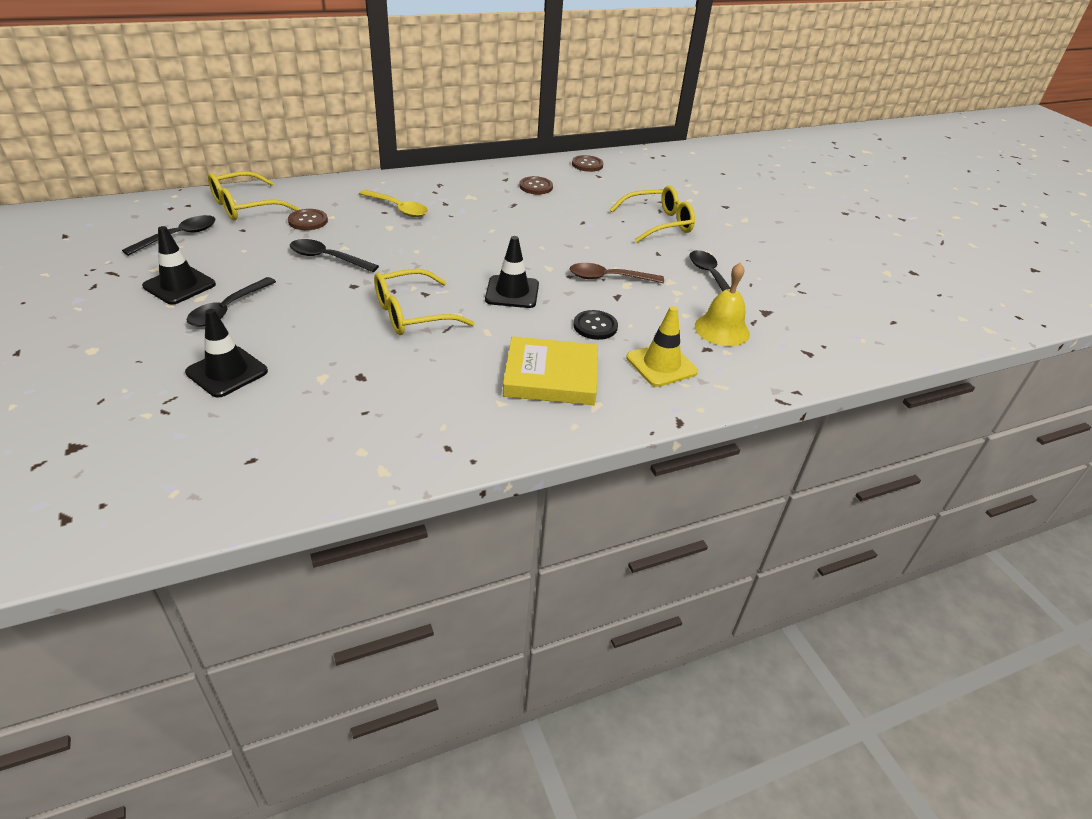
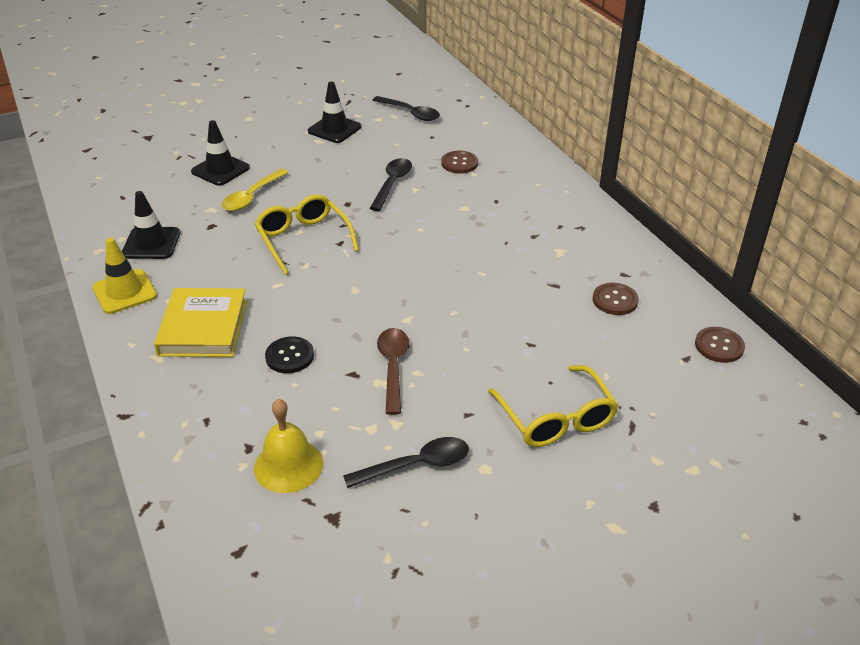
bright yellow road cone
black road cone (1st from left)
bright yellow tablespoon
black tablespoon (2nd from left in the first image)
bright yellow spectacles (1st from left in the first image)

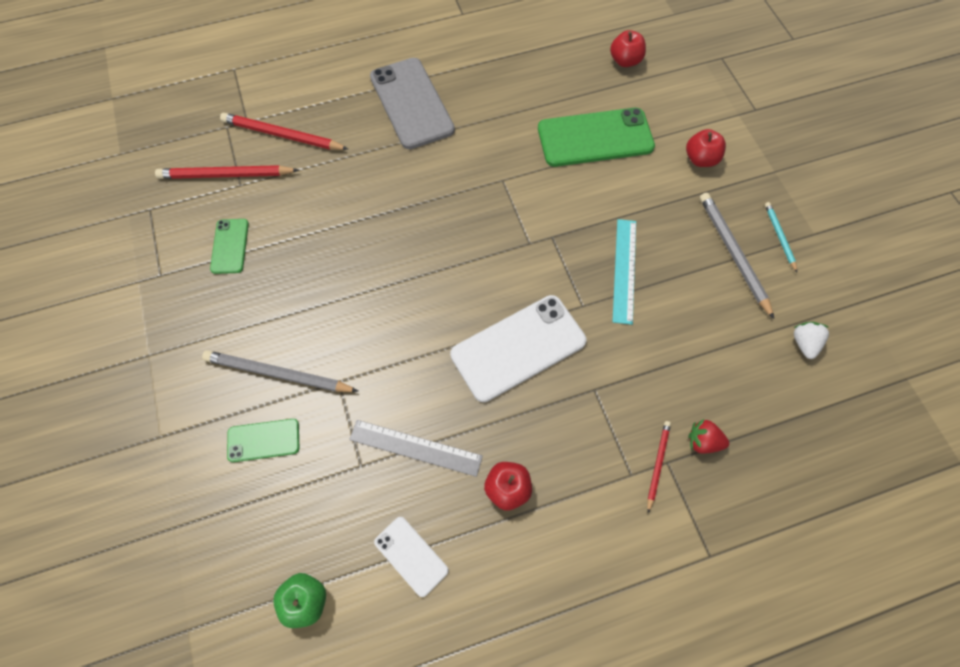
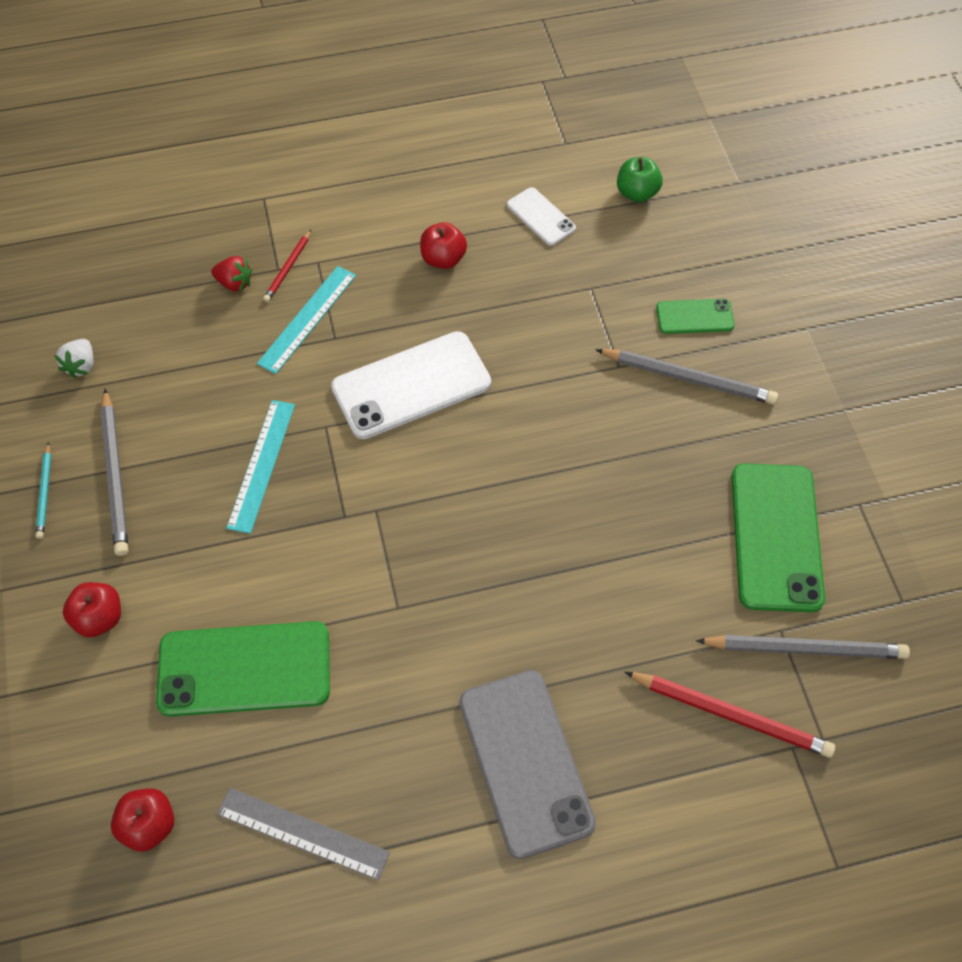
gray straightedge
turquoise straightedge (2nd from left)
gray wooden pencil (3rd from left)
leaf-green smartphone (3rd from left)

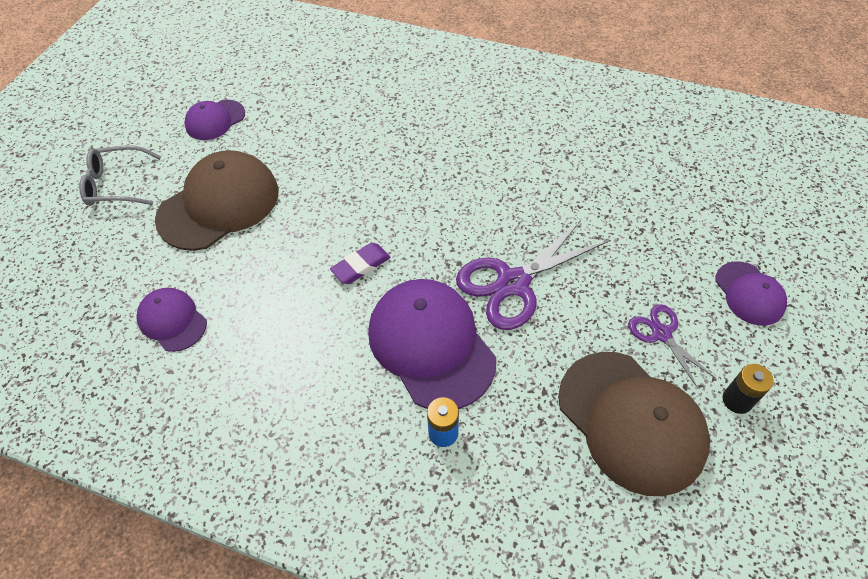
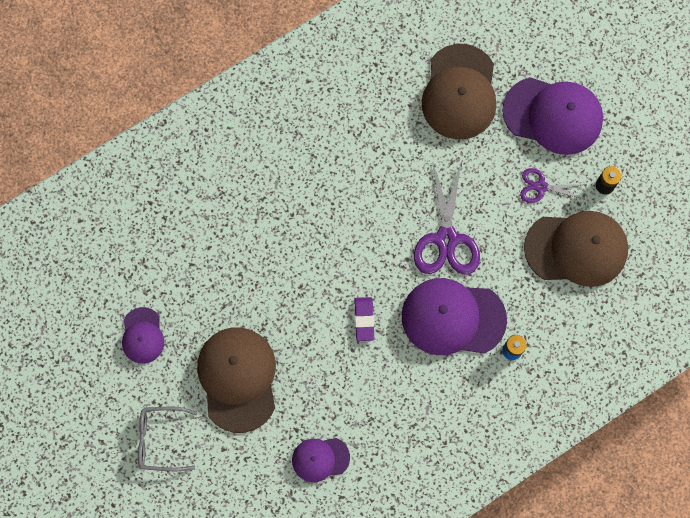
gray spectacles
brown cap (2nd from left)
violet cap (4th from left)

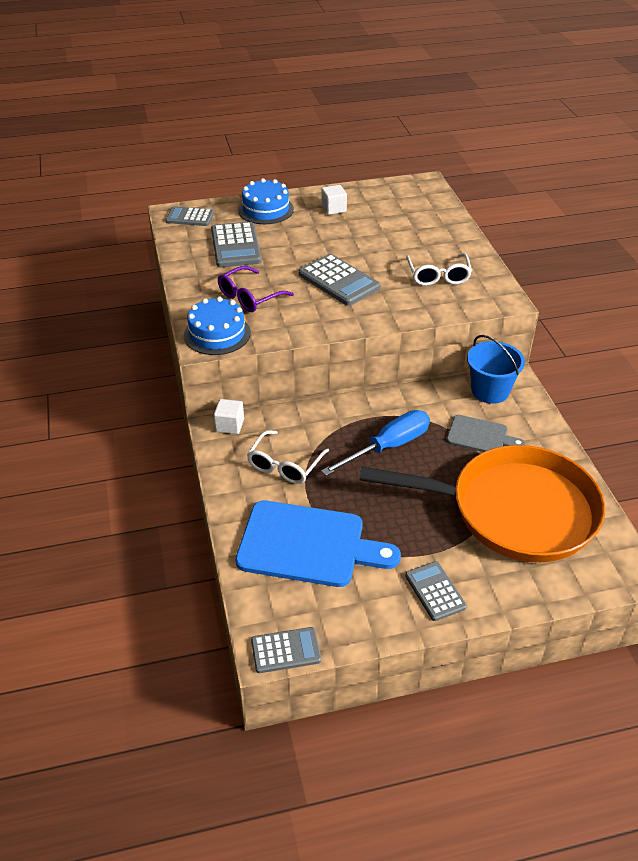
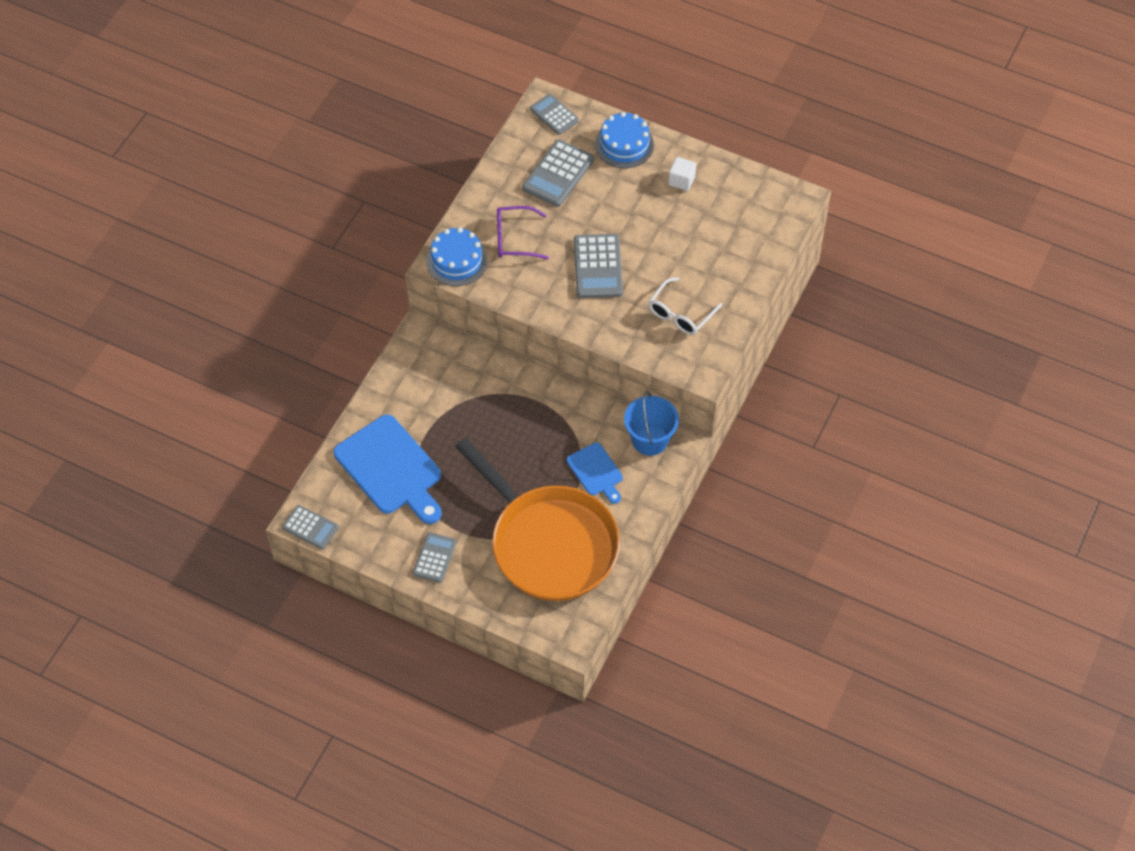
cobalt bread board (2nd from left)
white block (1st from left in the first image)
white spectacles (1st from left in the first image)
cobalt hand screwdriver

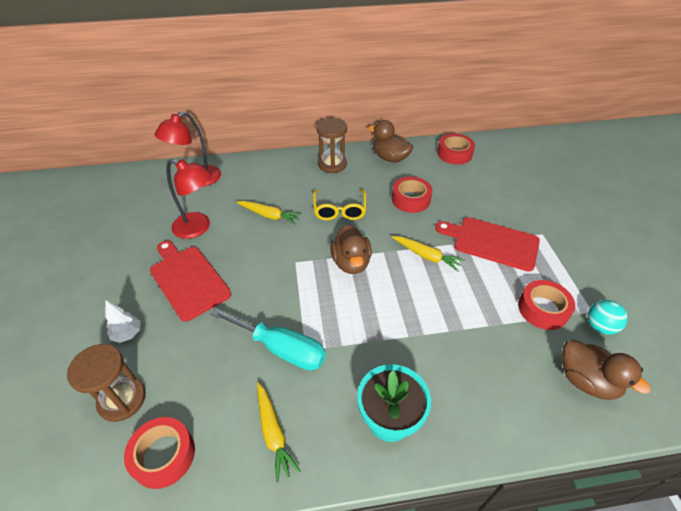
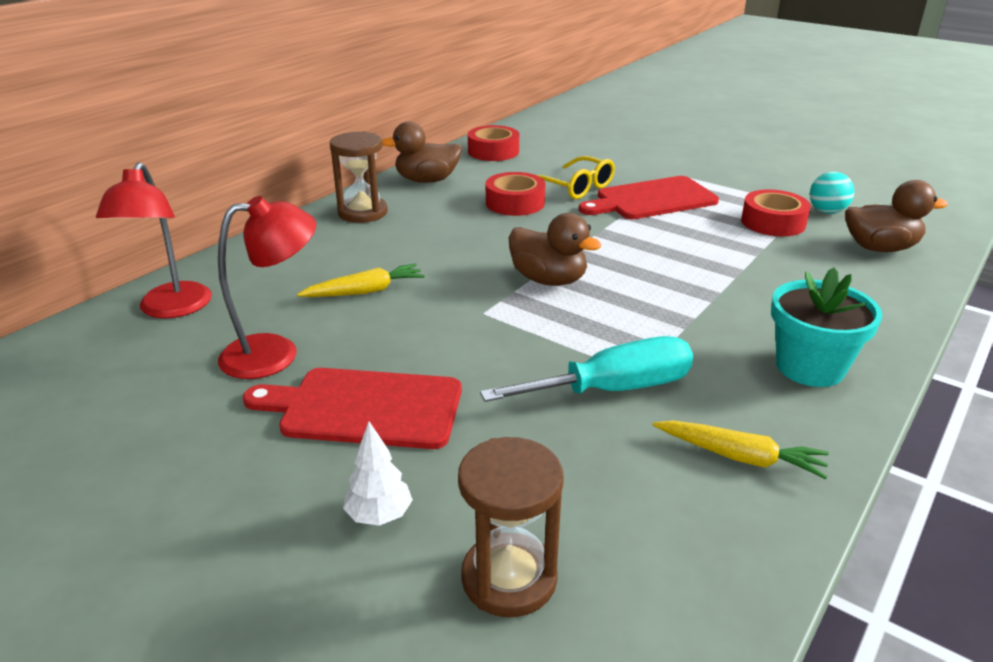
bright yellow spectacles
scarlet sticky tape (1st from left in the first image)
bright yellow root vegetable (3rd from left in the first image)

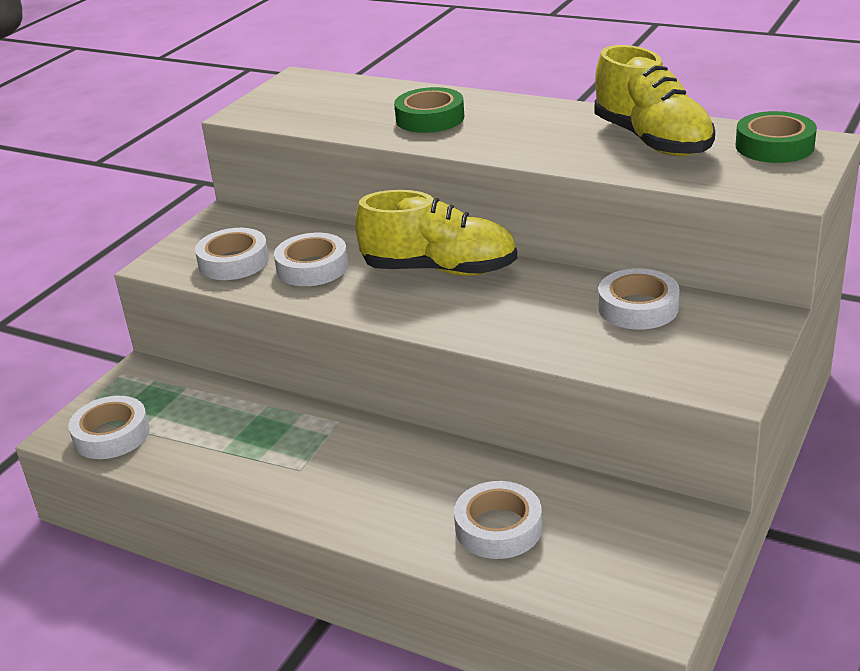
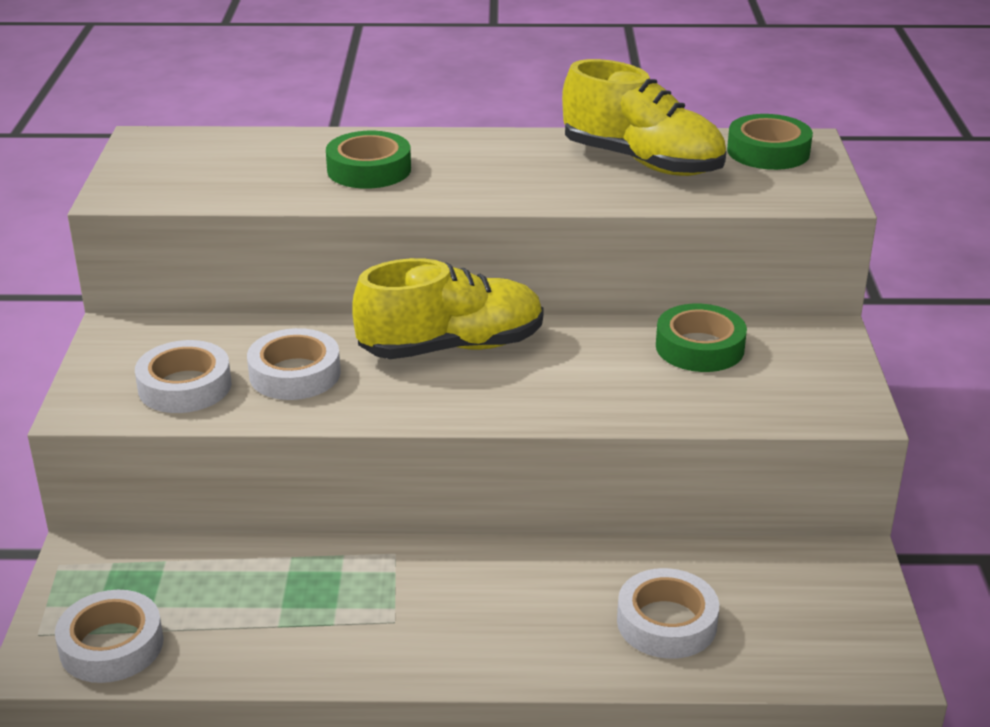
leaf-green sticky tape (2nd from left)

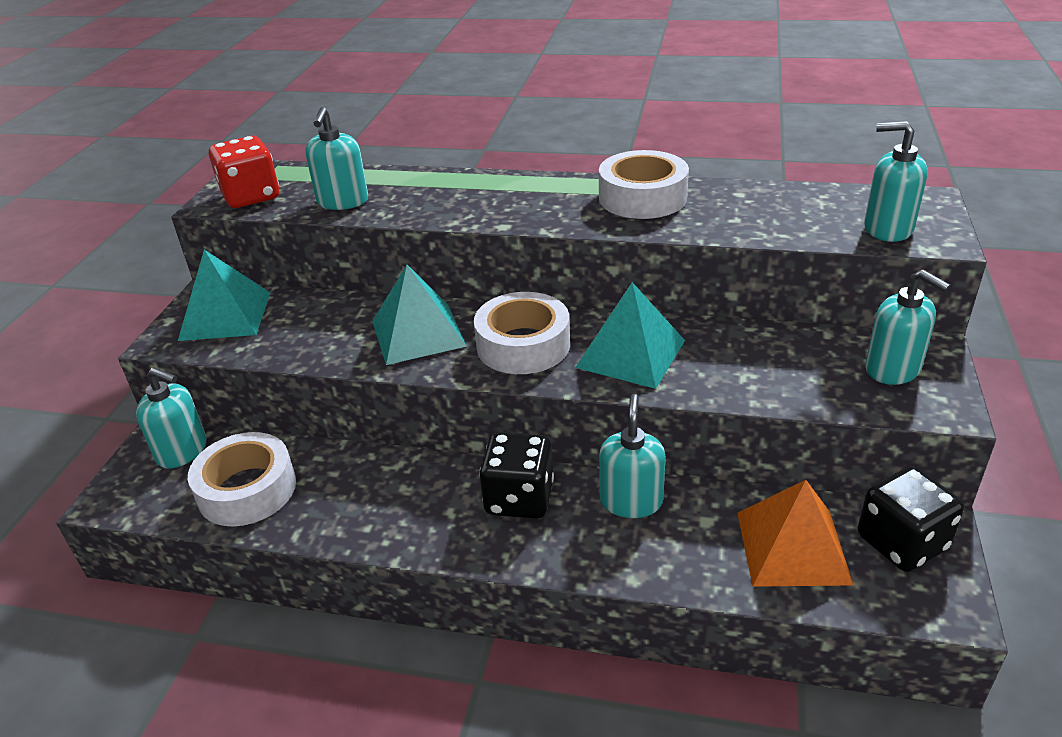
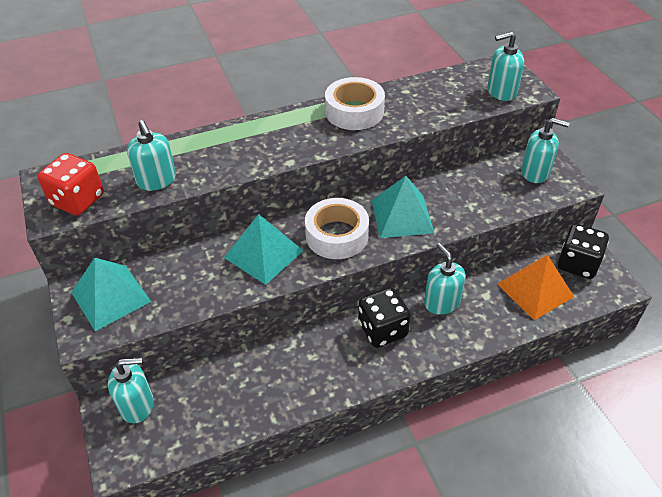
white sticky tape (1st from left in the first image)

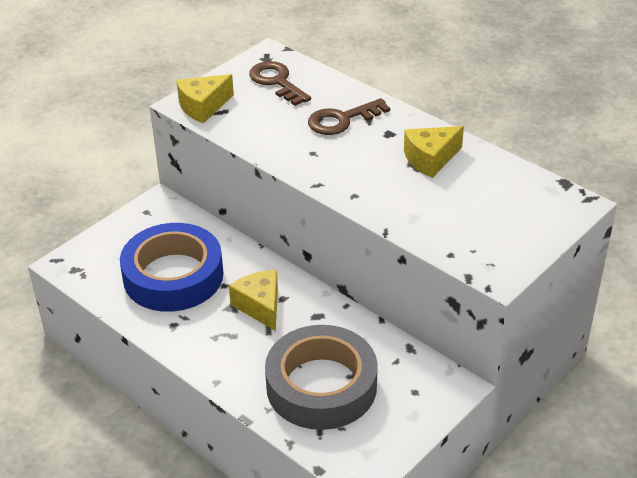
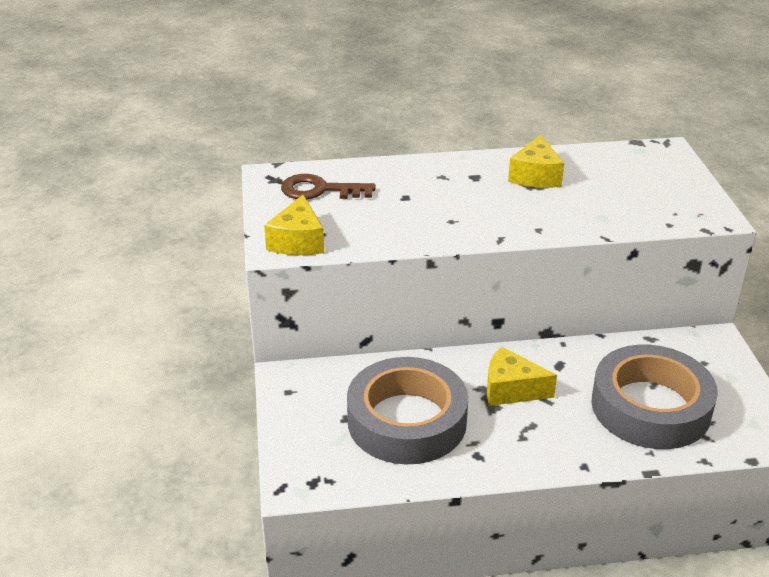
gray sticky tape (1st from left)
brown key (2nd from left in the first image)

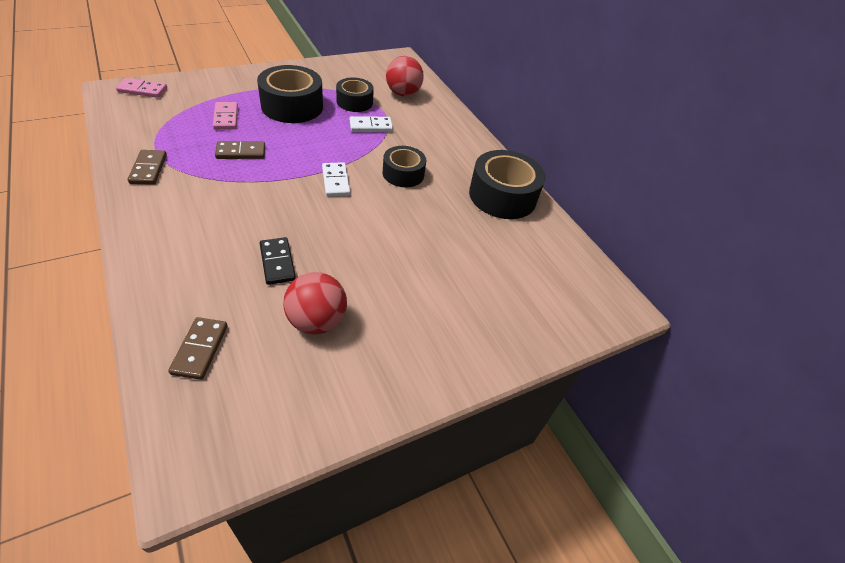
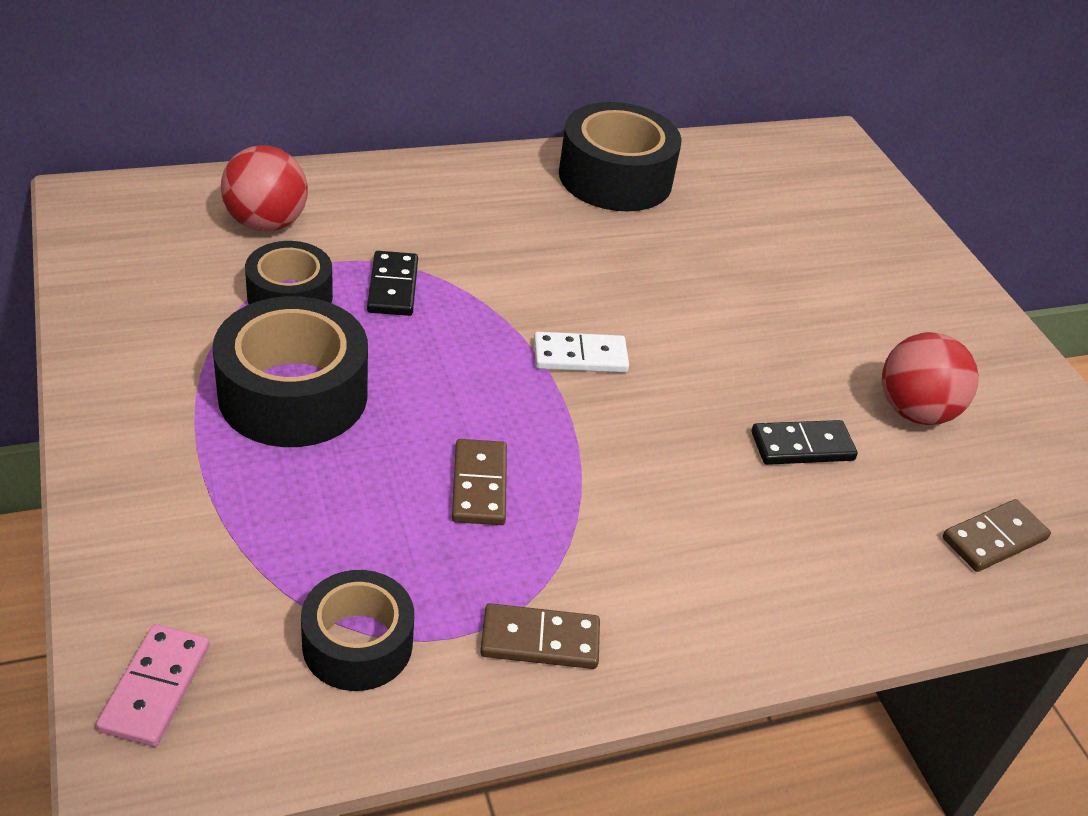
black sticky tape (3rd from left)
black domino piece (1st from left)
brown domino piece (3rd from left)
pink domino piece (2nd from left in the first image)

